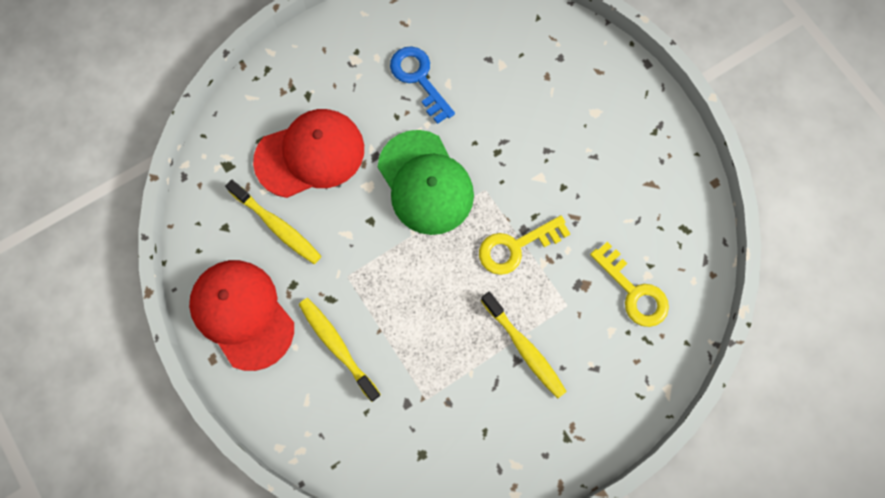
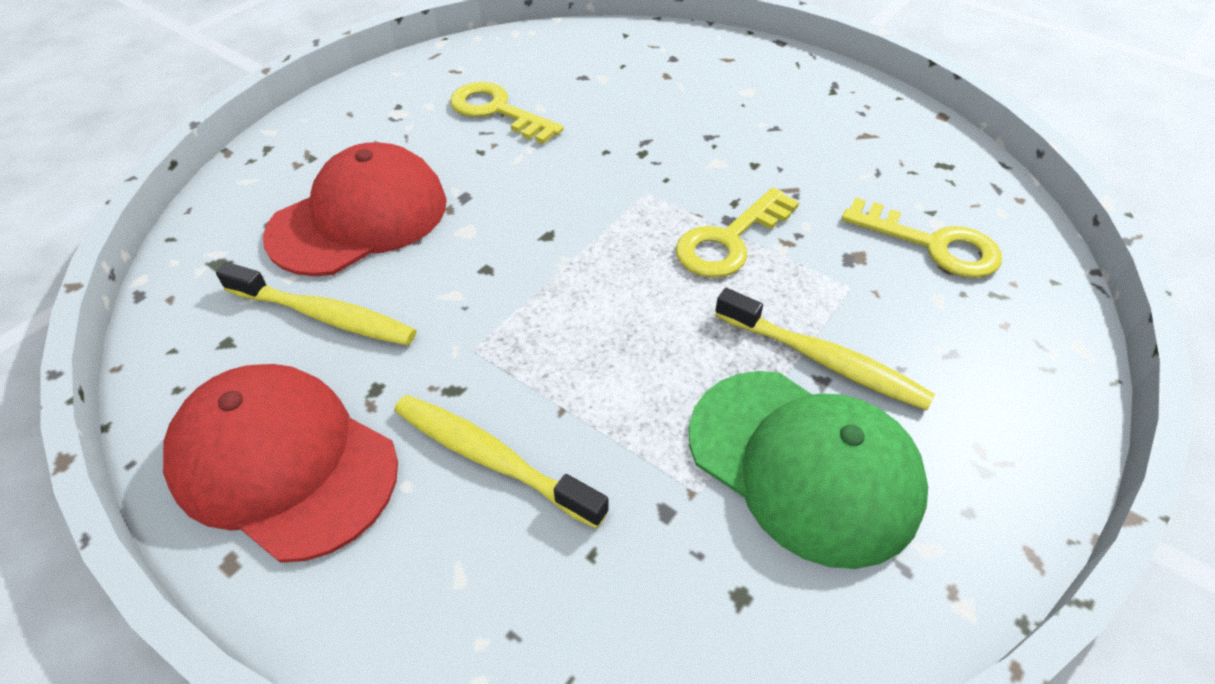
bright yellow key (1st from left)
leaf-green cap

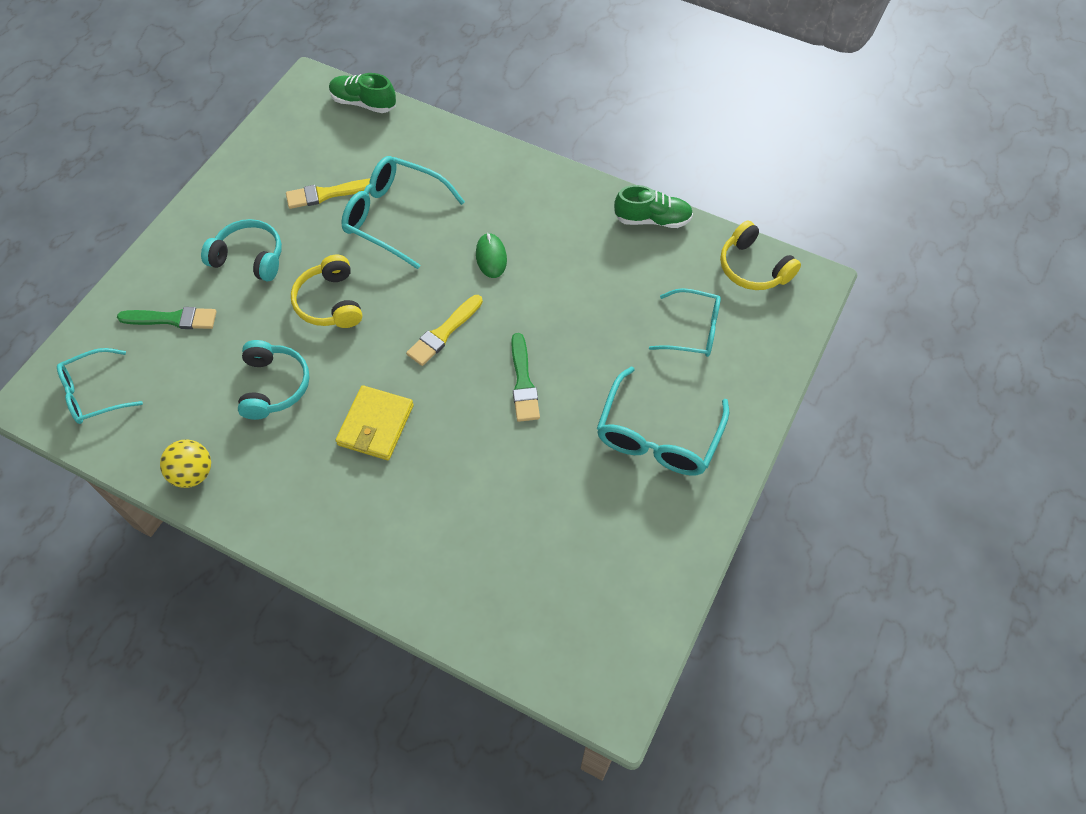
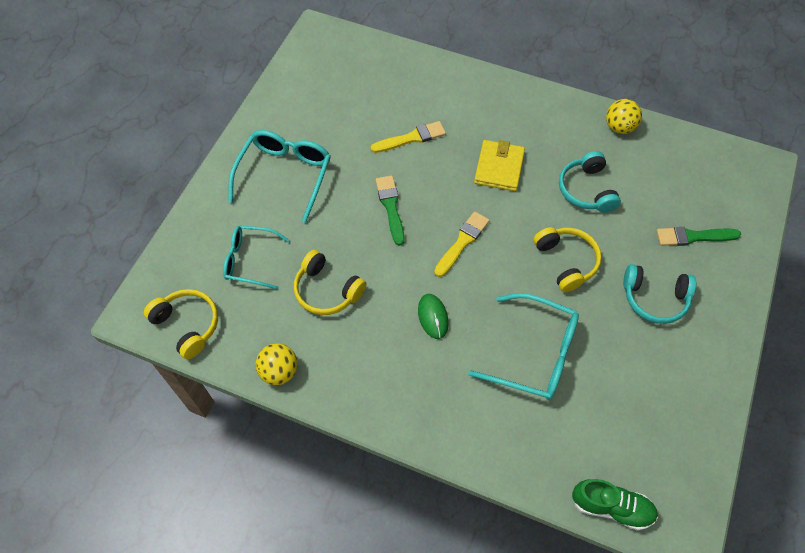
bright yellow play ball (1st from left)
bright yellow headset (2nd from left)
bright yellow paintbrush (1st from left)
turquoise spectacles (1st from left in the first image)

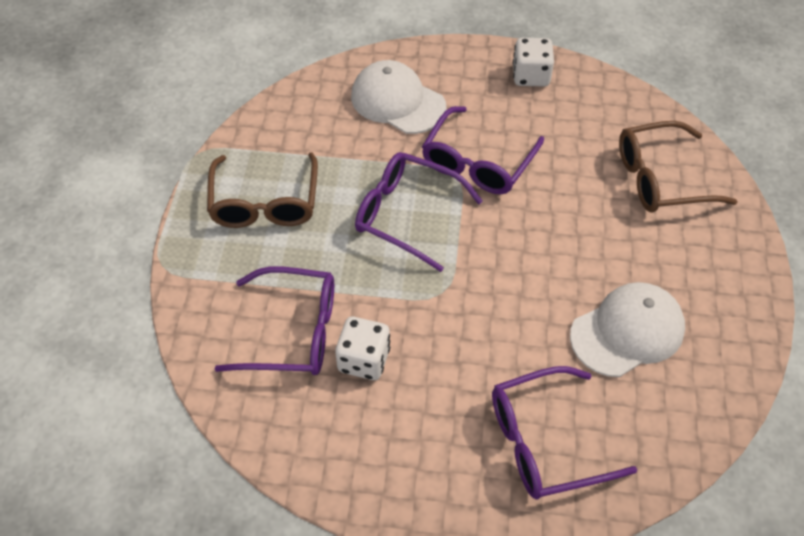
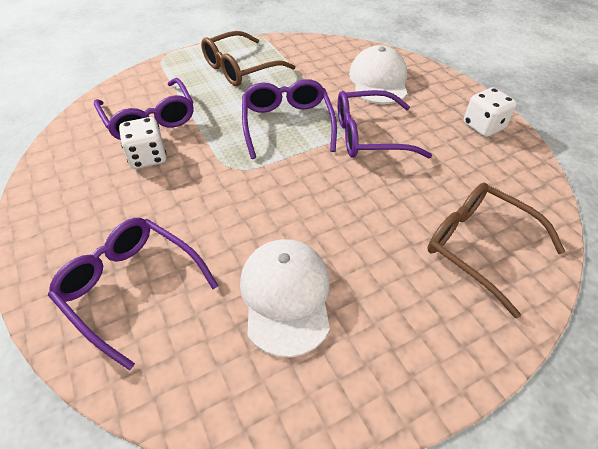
white cap (1st from left)

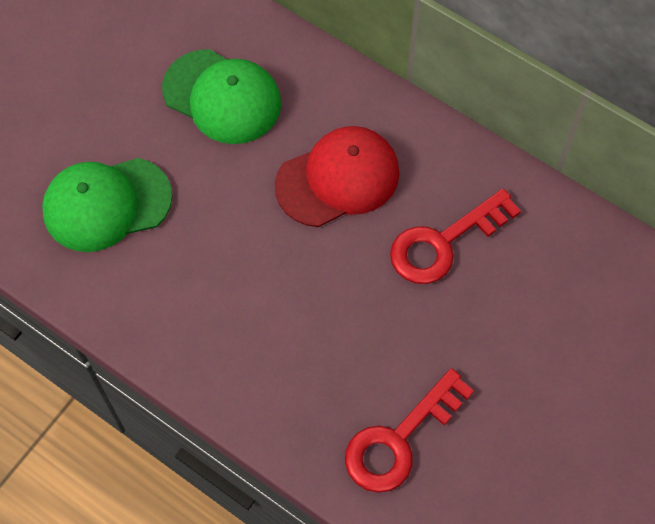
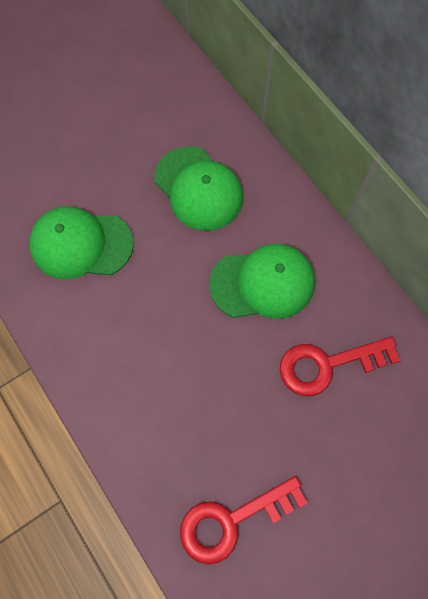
leaf-green cap (3rd from left)

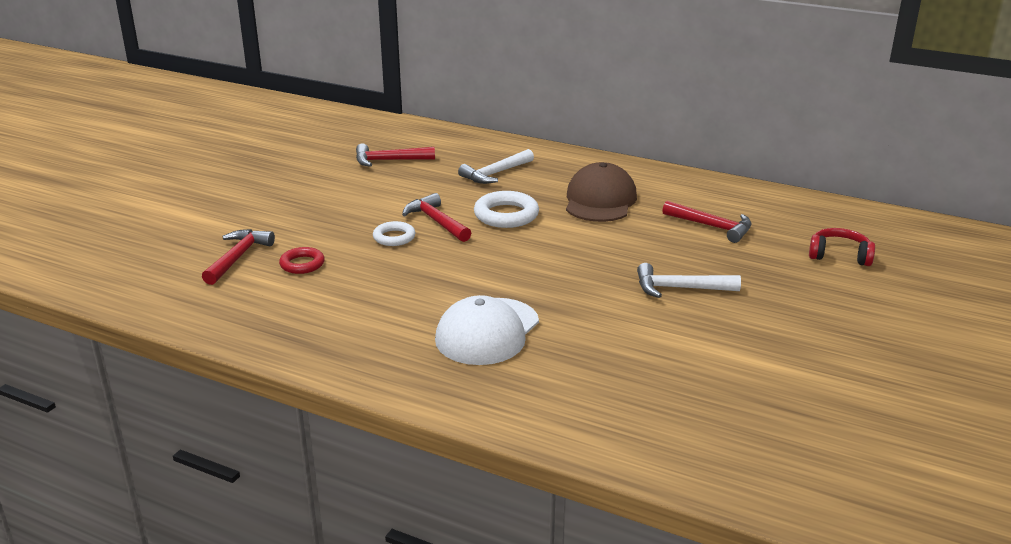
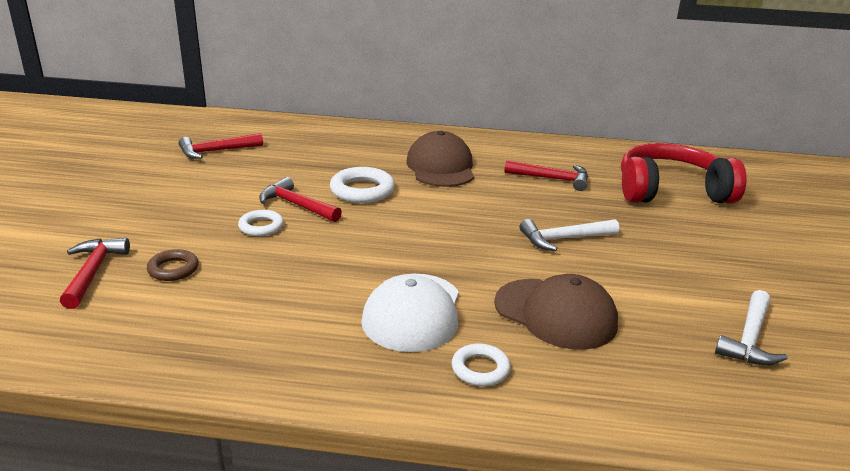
brown hoop
white hoop (3rd from left)
brown cap (2nd from left)
scarlet headset
white carpenter's hammer (2nd from left)

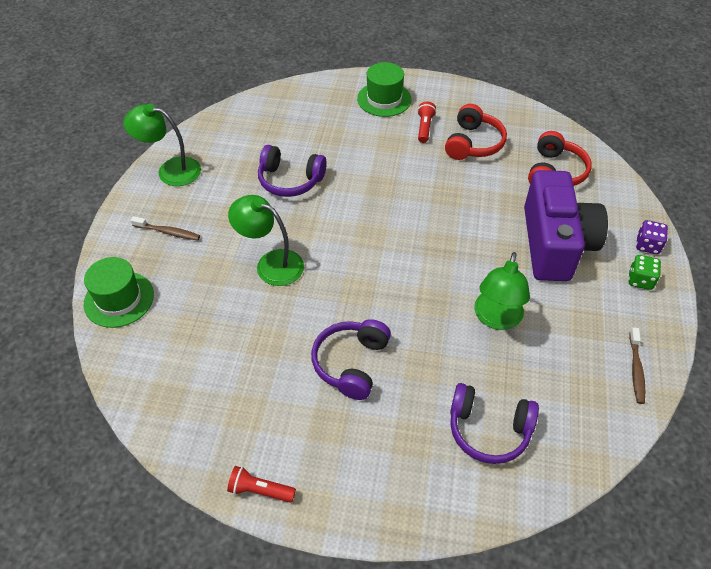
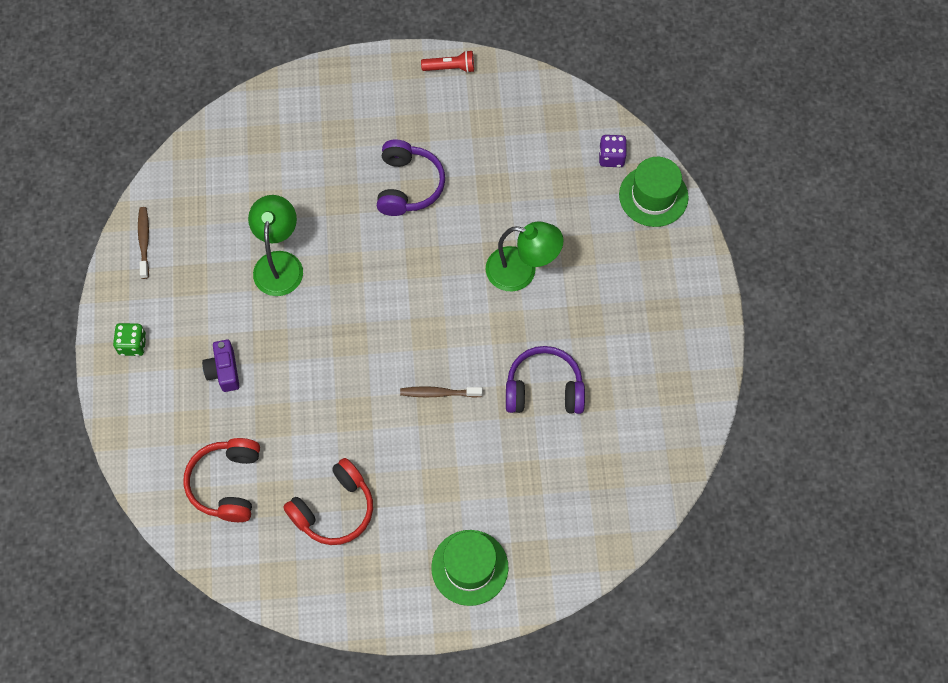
violet photo camera
scarlet headset (2nd from left)
brown dental brush (2nd from left)
violet dice
leaf-green reading lamp (1st from left in the first image)
scarlet pocket torch (2nd from left in the first image)
violet headset (3rd from left in the first image)

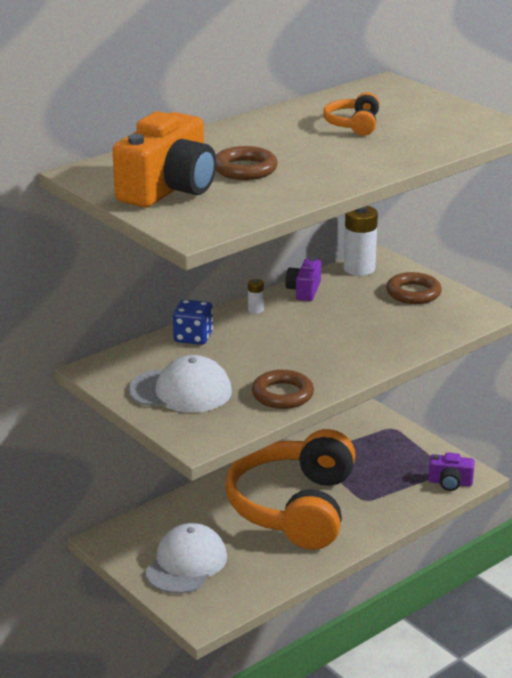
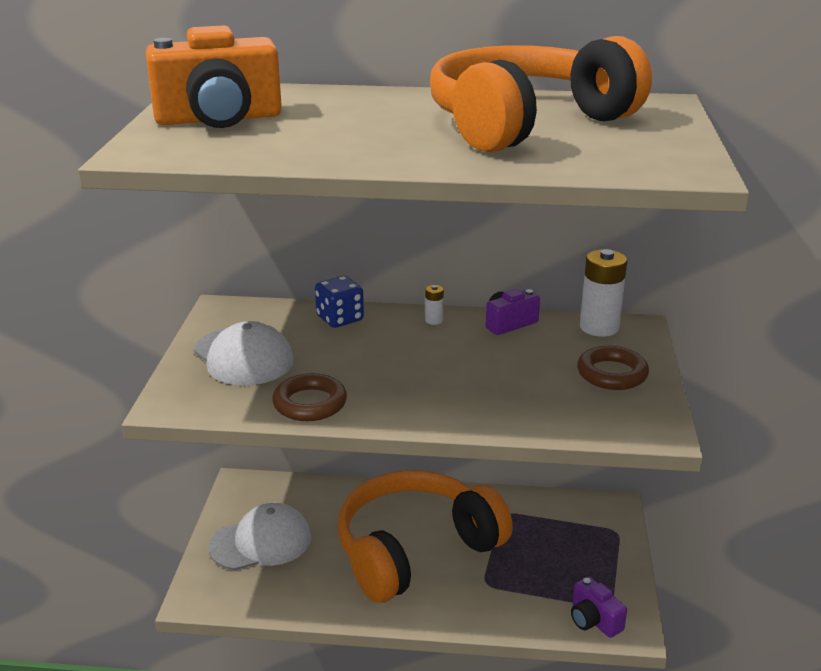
orange-coloured headset (2nd from left)
brown hoop (1st from left in the first image)

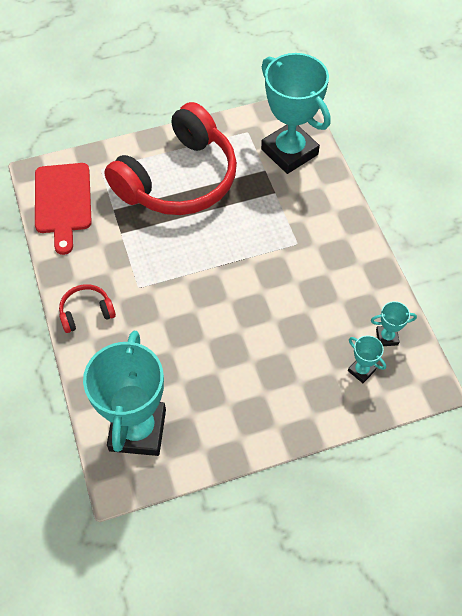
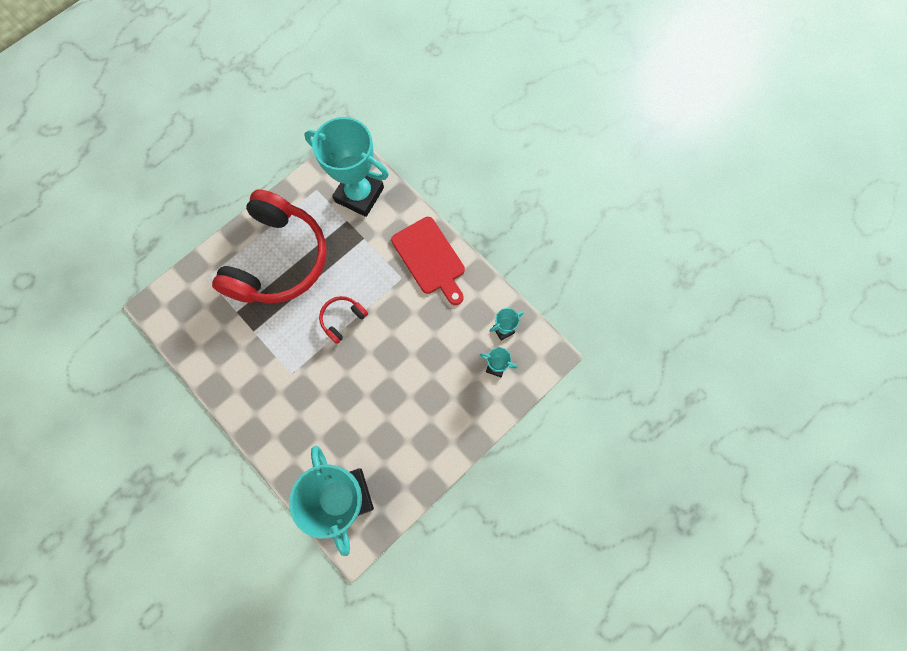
scarlet headset (2nd from left)
scarlet bread board

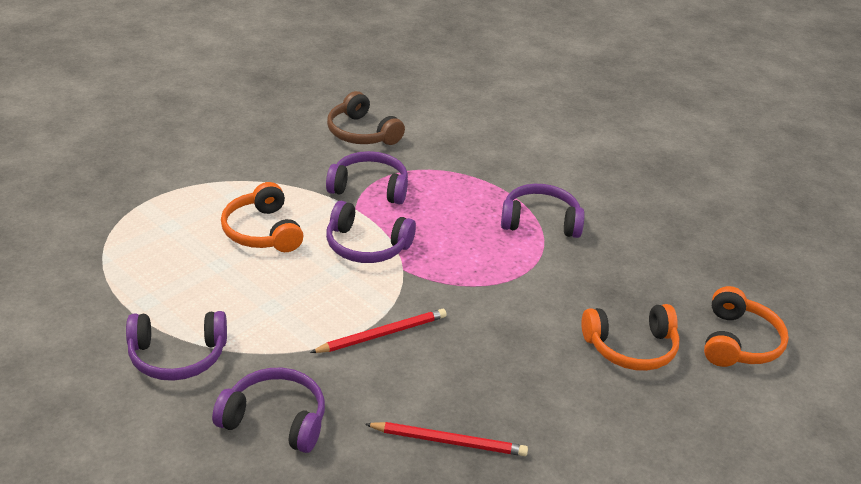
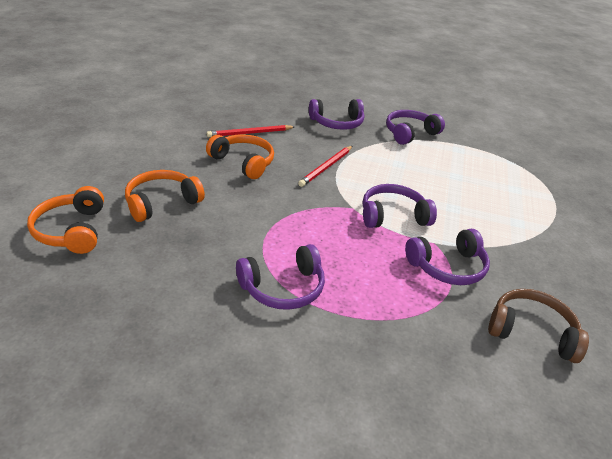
orange-coloured headset (3rd from left)

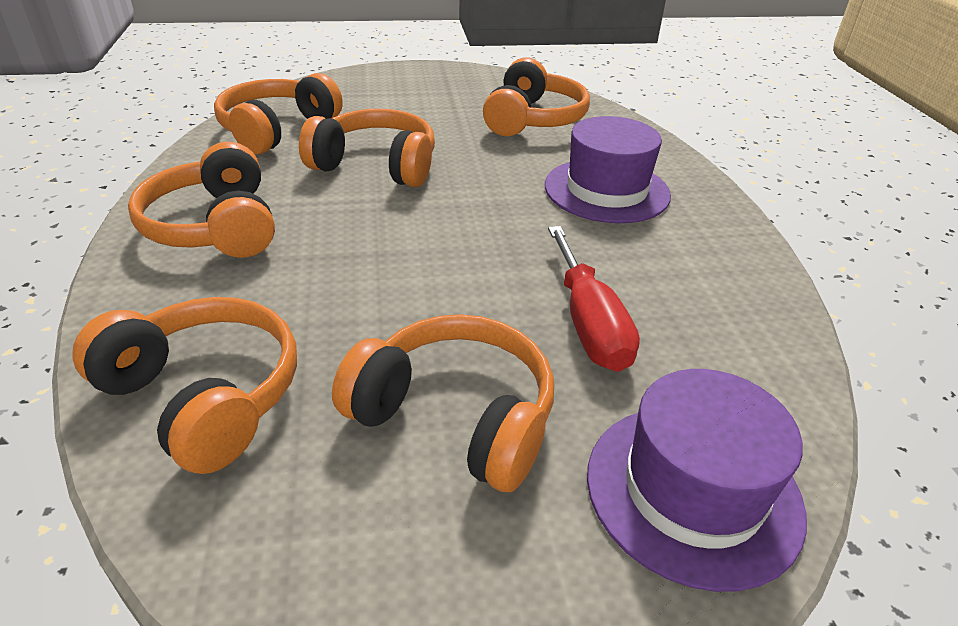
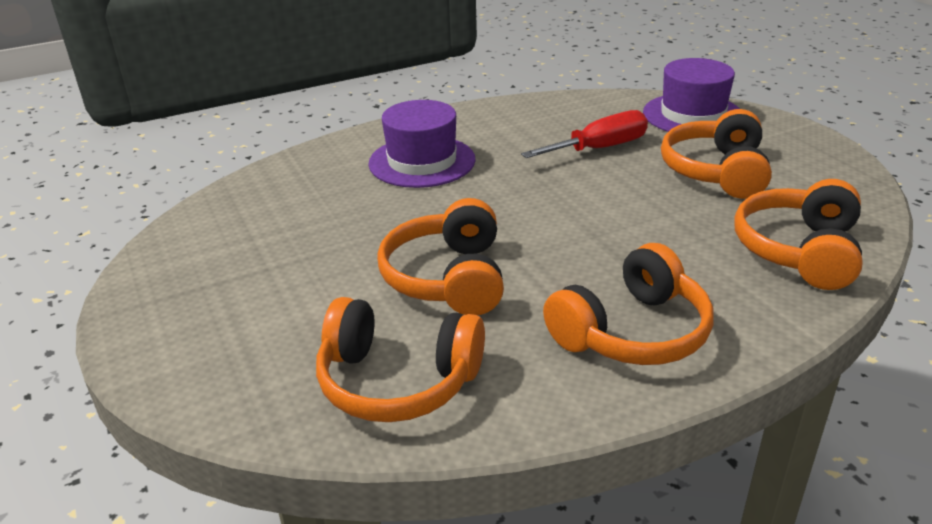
orange-coloured headset (6th from left in the first image)

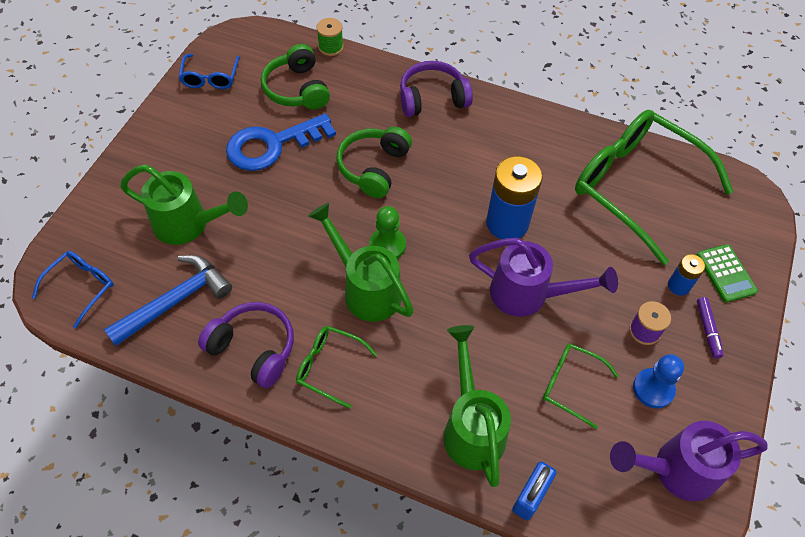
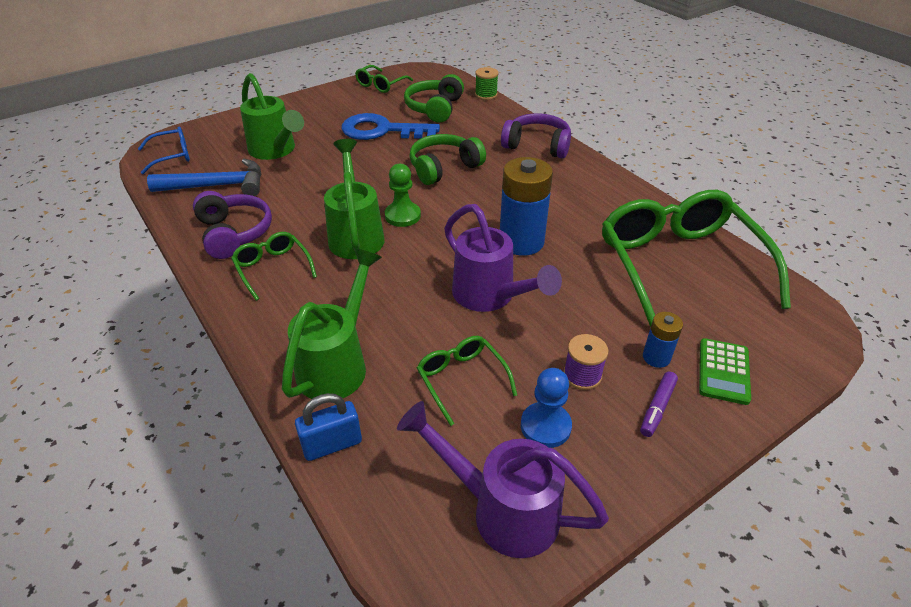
leaf-green spectacles (2nd from left)

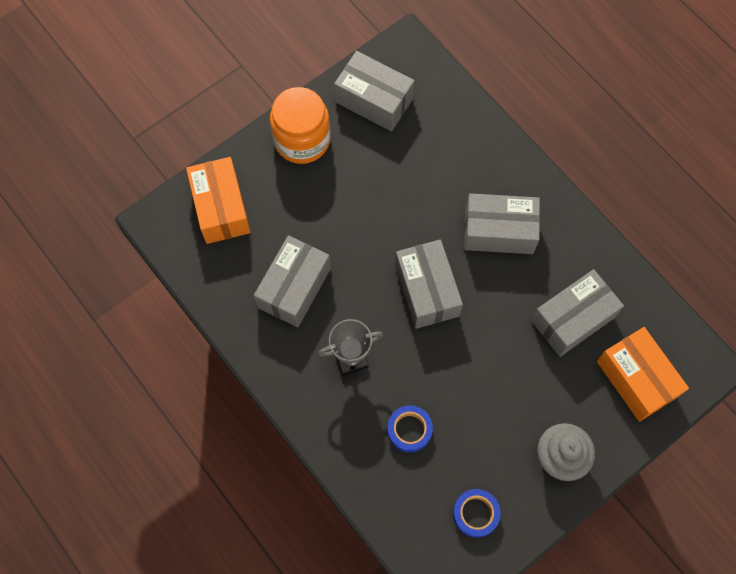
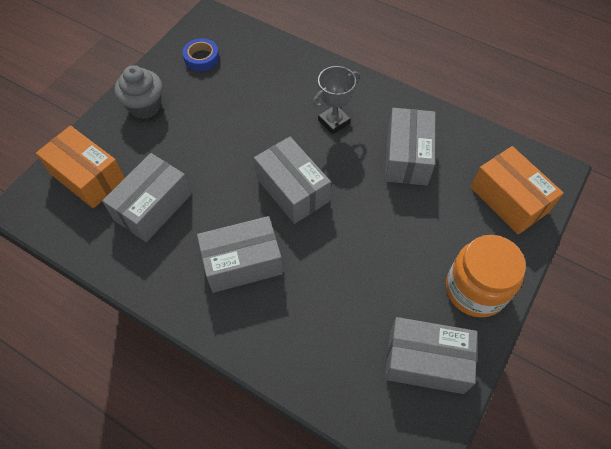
cobalt sticky tape (1st from left in the first image)

